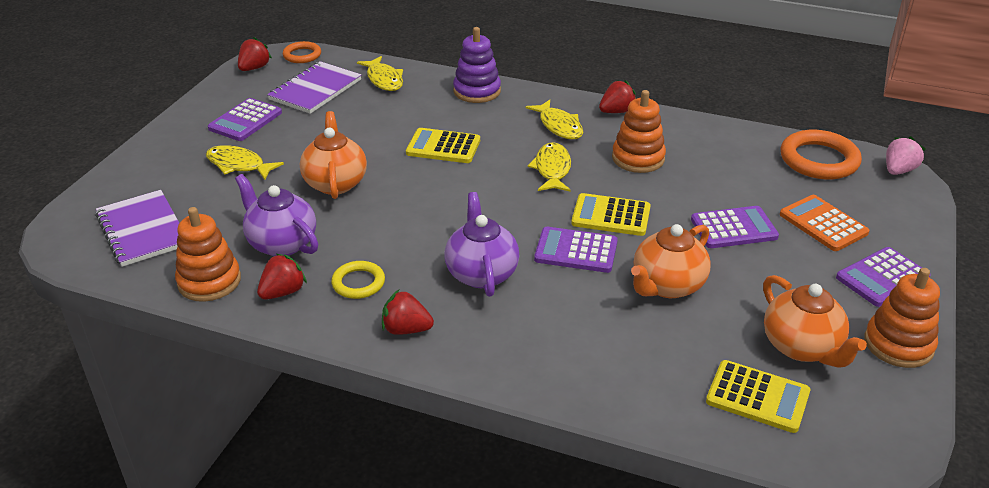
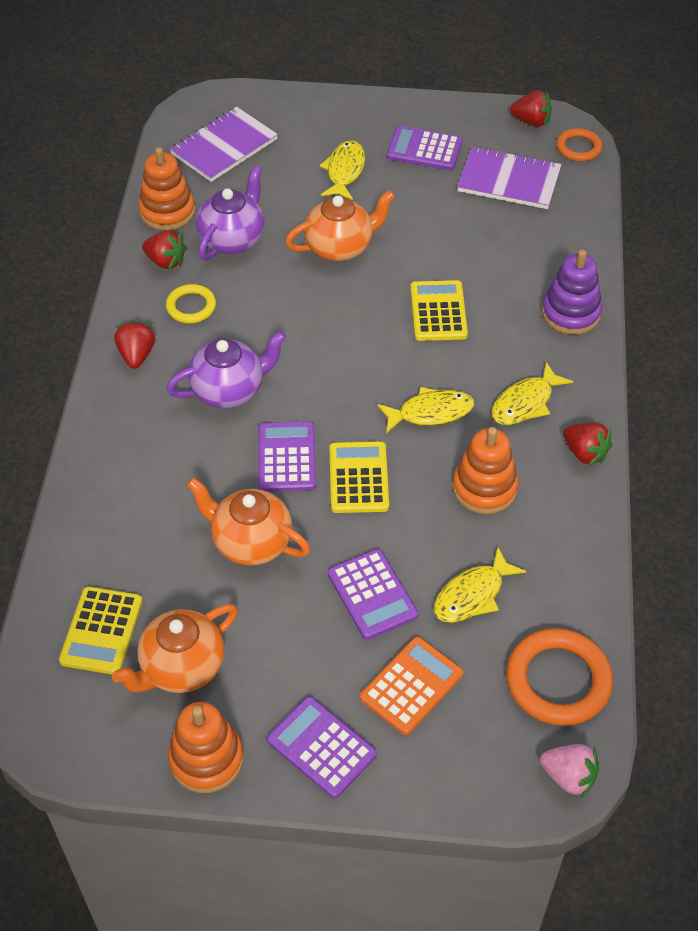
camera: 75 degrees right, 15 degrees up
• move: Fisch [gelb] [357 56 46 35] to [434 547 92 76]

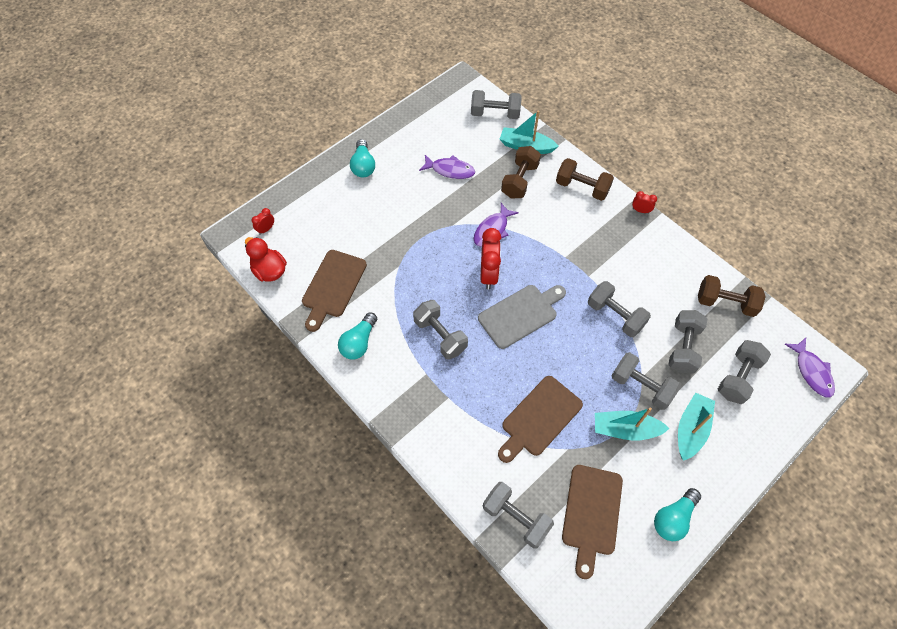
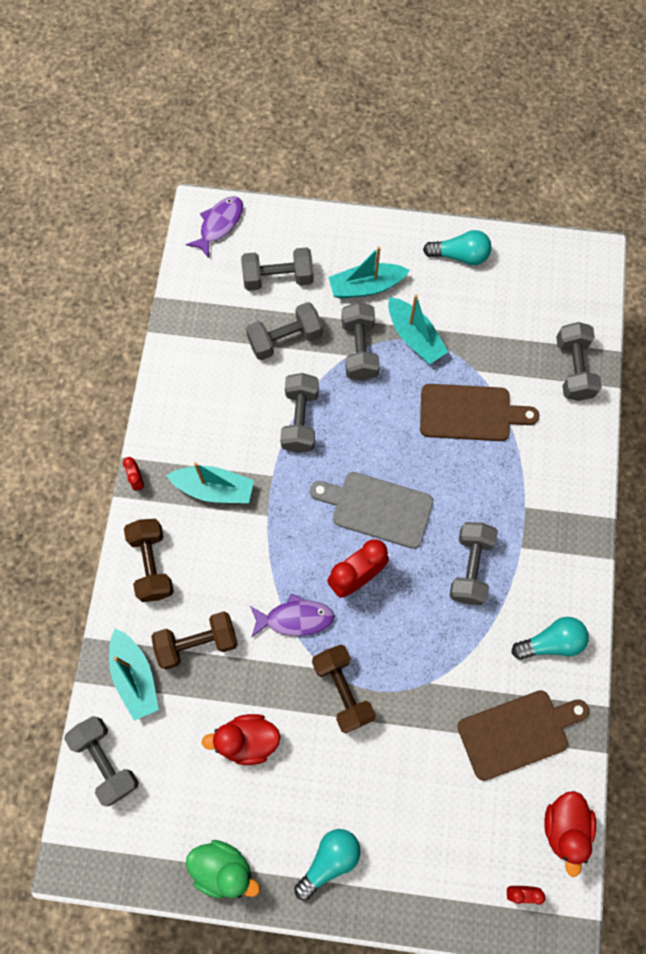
camera: 130 degrees left, 10 degrees up
• replace: Fisch [lila] [419 155 56 24] to Ente [rot] [202 714 78 51]
• move: Hantel [braun] [698 275 68 42] to [312 644 64 90]
• delete: Schneidebrett [braun] [562 465 61 114]
• insert: Boot [türkis] [166 462 88 41]
• insert: Ente [grün] [186 840 74 59]

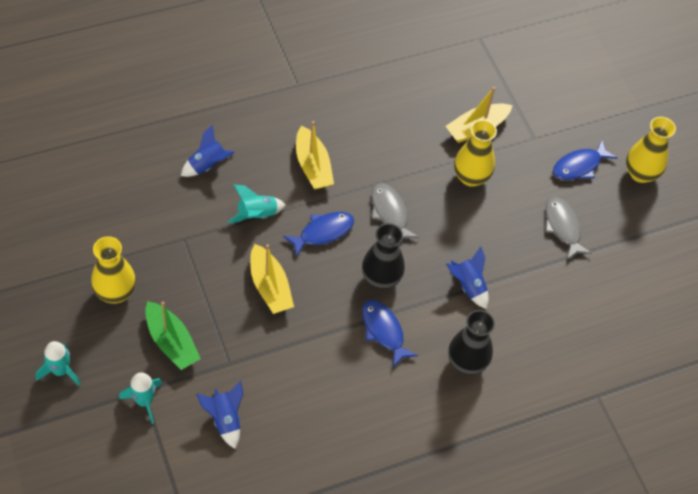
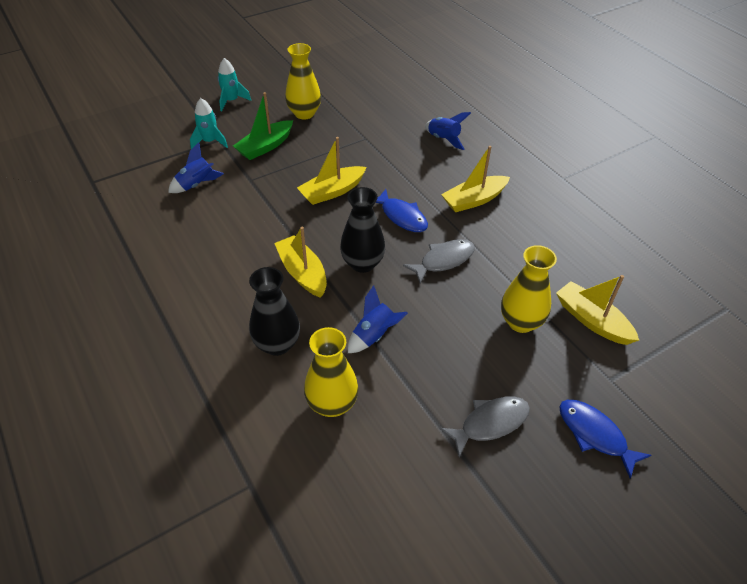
camera: 85 degrees right, 10 degrees down
• move: Vase [gelb] [626 117 50 66] to [304 327 54 90]
• delete: Rakete [türkis] [228 185 58 38]
• replace: Fisch [blau] [362 300 56 68] to Boot [gelb] [274 227 53 71]

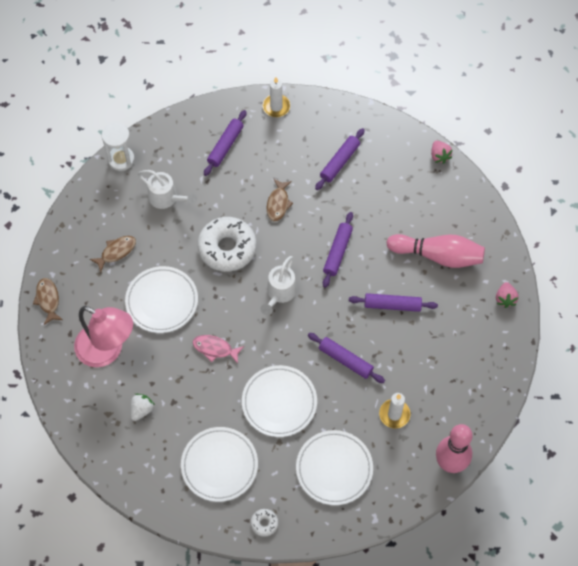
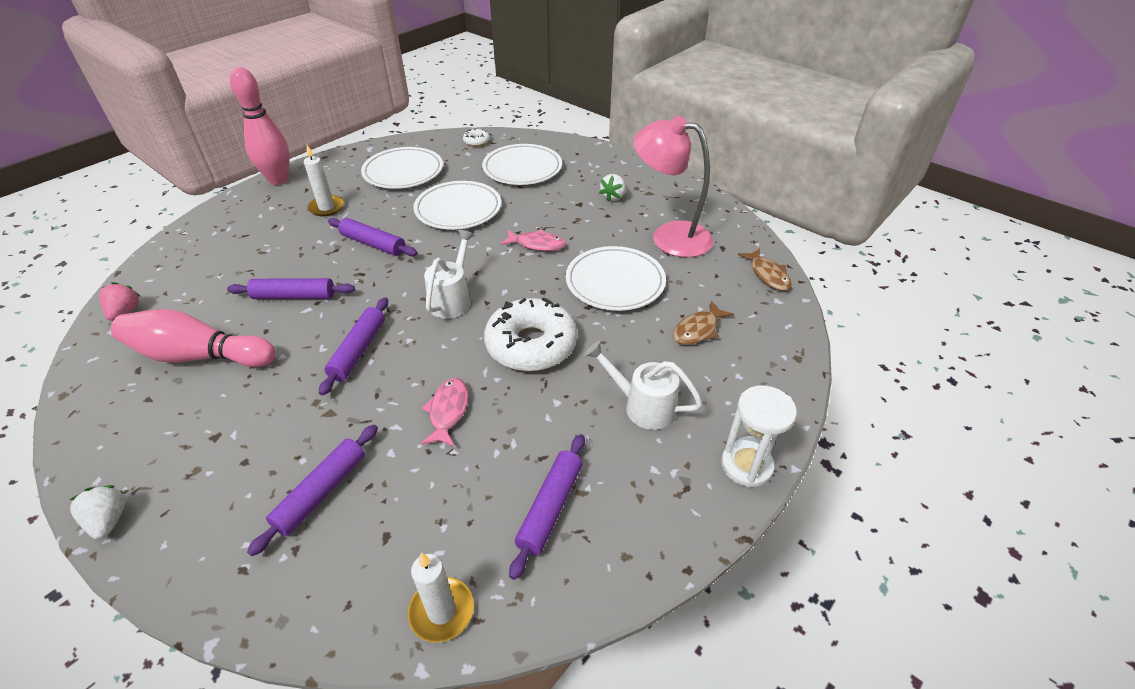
camera: 175 degrees right, 20 degrees down
• recolor: Erdbeere [rosa] [431 141 21 23] to Erdbeere [weiß] [70 485 56 55]
• recolor: Fisch [braun] [267 178 26 43] to Fisch [rosa] [421 378 48 69]

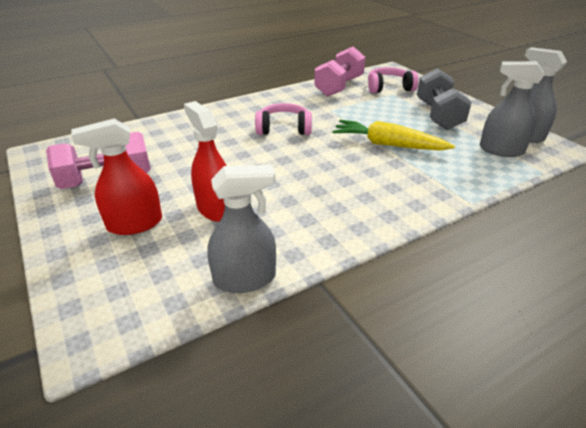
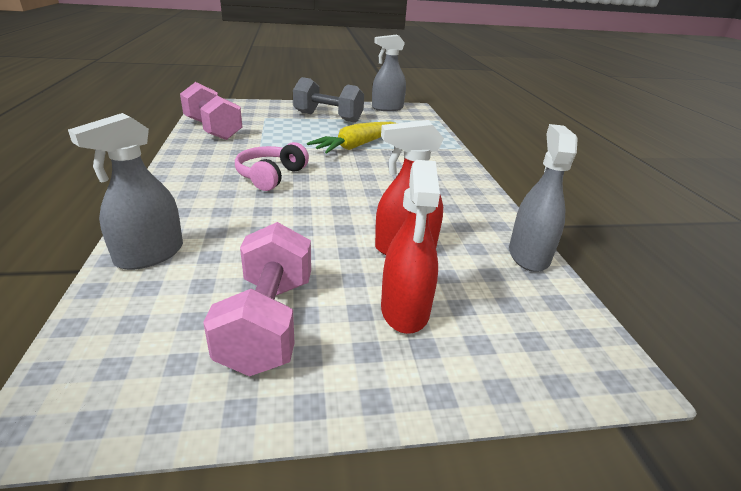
camera: 70 degrees left, 5 degrees down
• move: Sprühflasche [grau] [480 61 65 96] to [68 113 115 157]
• delete: Kopfhörer [rosa] [368 67 51 26]

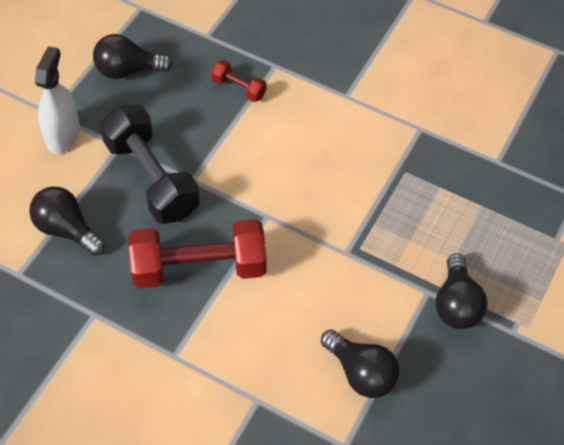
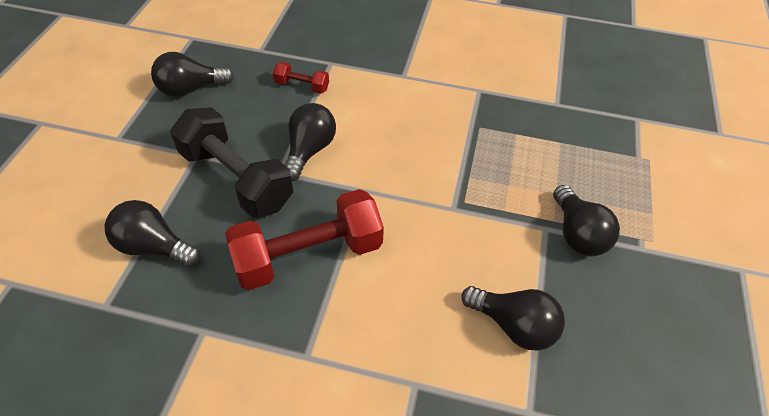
camera: 15 degrees left, 5 degrees down
• delete: Sprühflasche [weiß] [35 46 45 107]
• insert: Glühbirne [schwarz] [285 103 51 78]

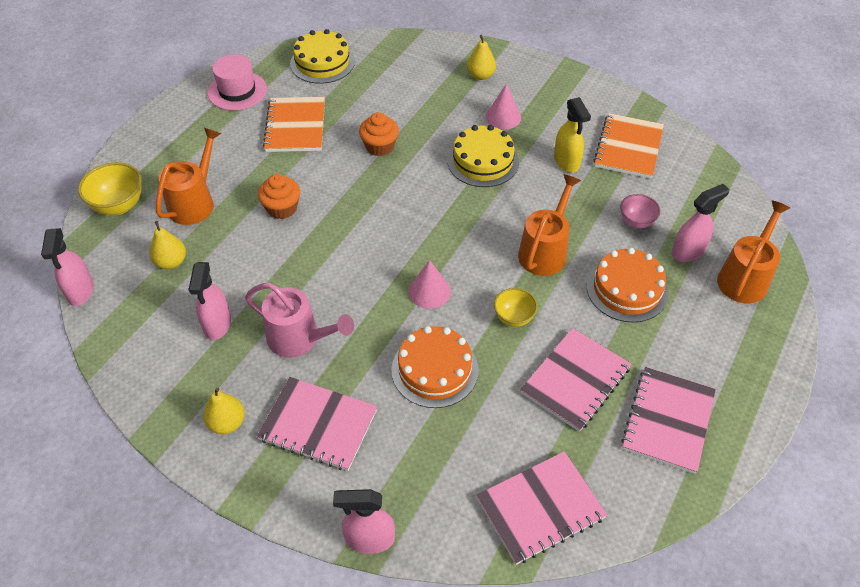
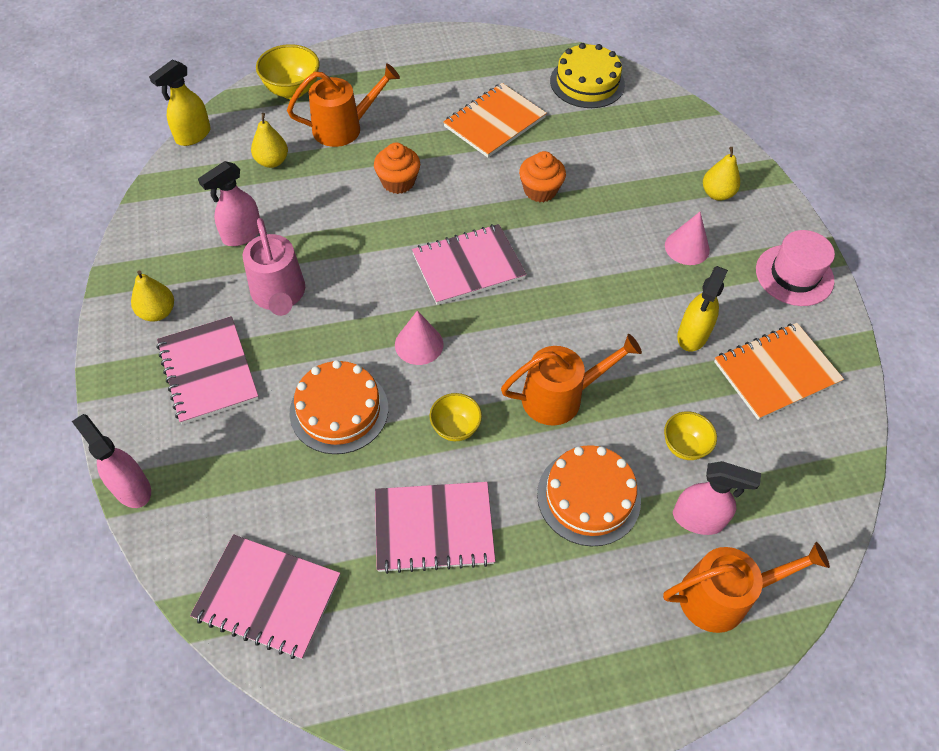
camera: 45 degrees right, 5 degrees up
• move: Hut [rosa] [208 54 59 57] to [756 230 79 76]
• delete: Kuchen [gelb] [447 125 72 62]
• recolor: Schüssel [rosa] [620 194 41 34] to Schüssel [gelb] [664 411 53 49]
• recolor: Sprühflasche [rosa] [41 228 53 78] to Sprühflasche [gelb] [149 60 62 86]
• move: Notizbuch [rosa] [621 367 95 107] to [412 224 115 81]

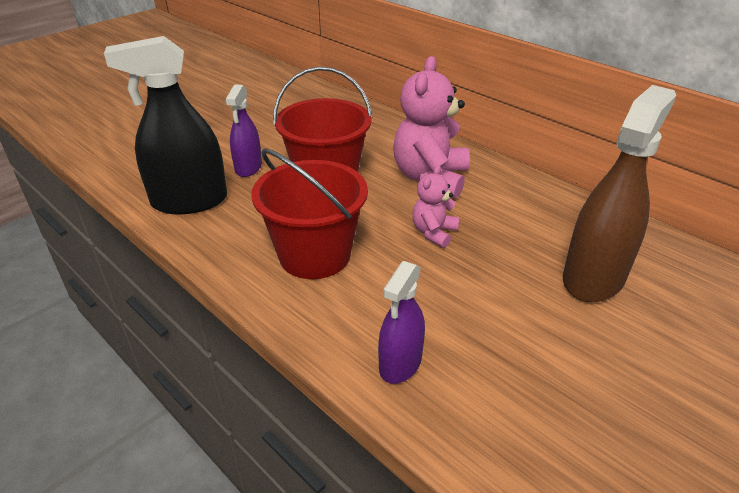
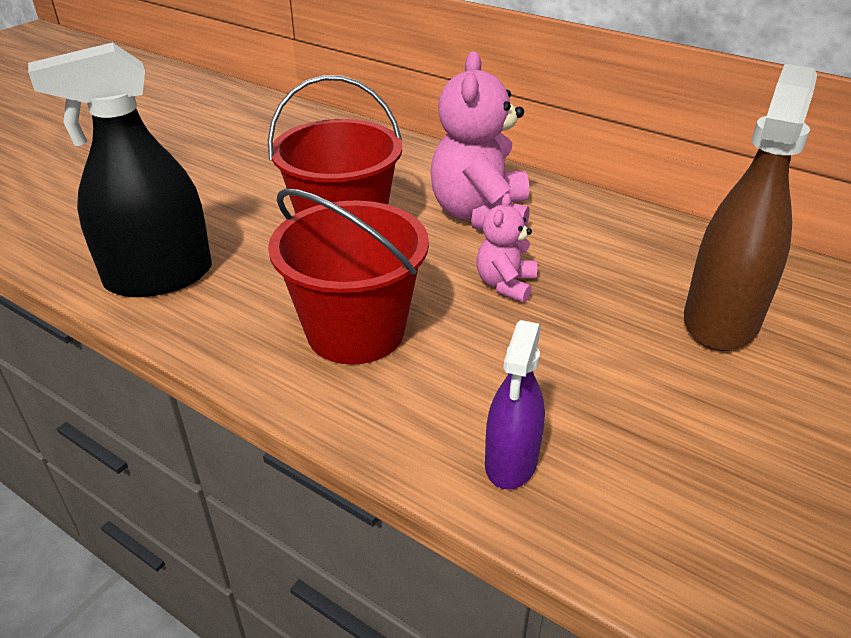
camera: 10 degrees left, 0 degrees up
• delete: Sprühflasche [lila] [225 84 37 93]

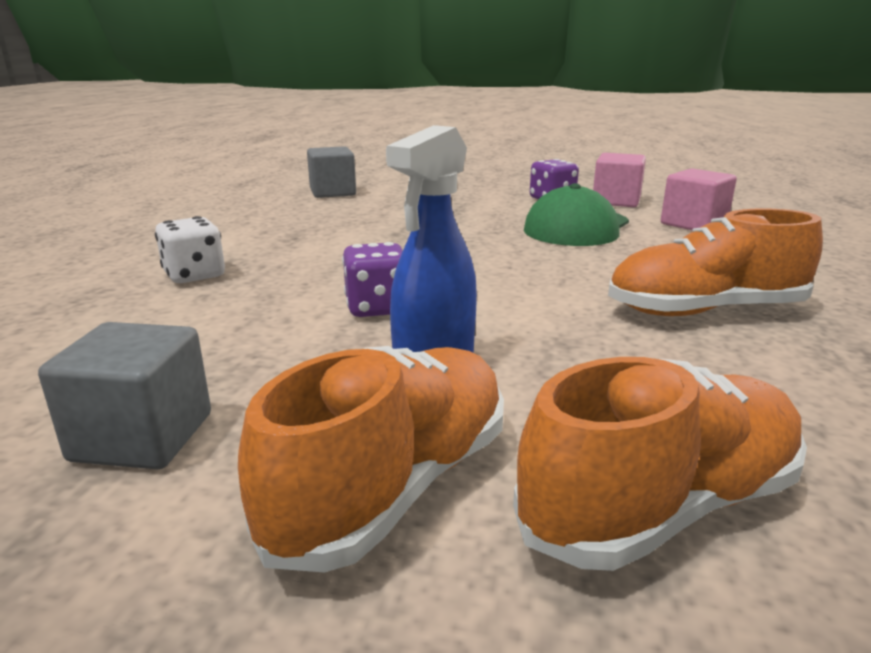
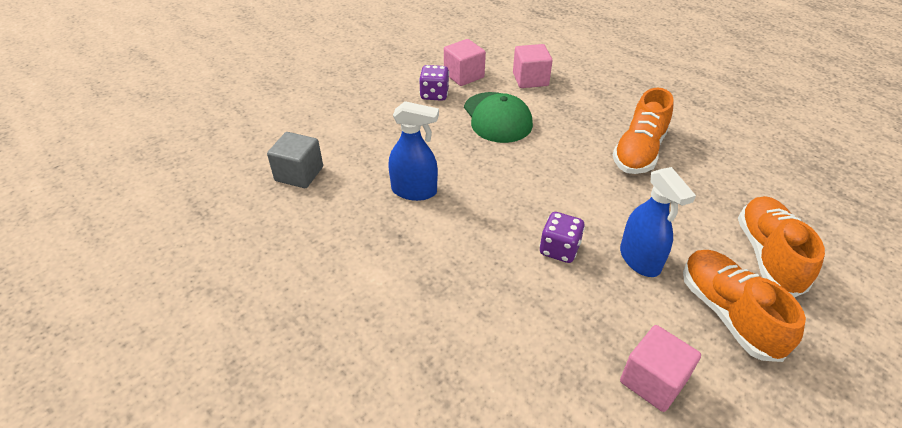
camera: 55 degrees left, 20 degrees up
• delete: Spielwürfel [weiß] [155 216 70 67]
• recolor: Kubus [grau] [38 322 173 147] to Kubus [rosa] [620 325 81 87]
• insert: Sprühflasche [blau] [388 101 51 100]

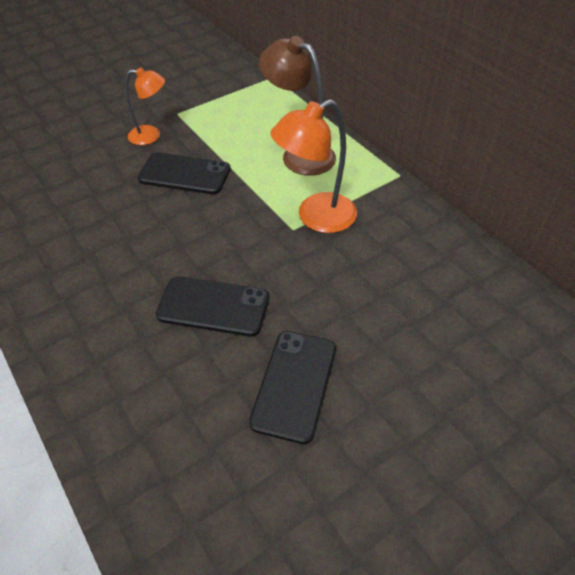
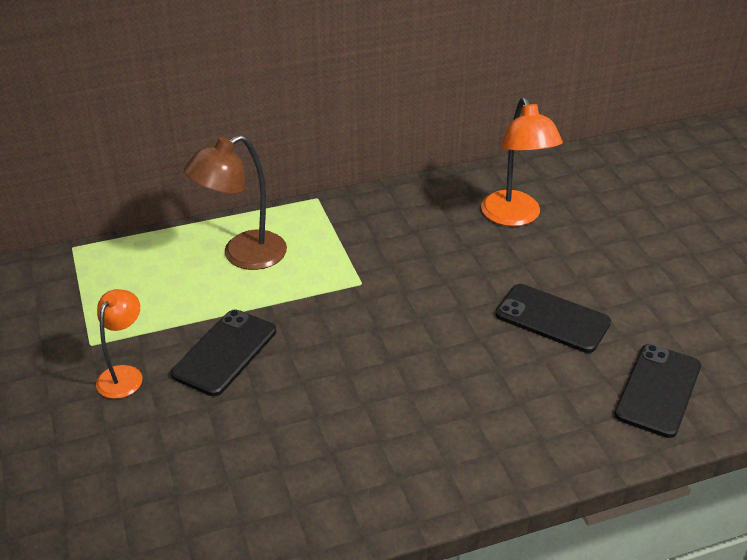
camera: 75 degrees left, 10 degrees down
• move: Lampe [orange] [271 99 86 134] to [481 97 82 129]
• move: Handy [schwarz] [156 276 113 60] to [614 344 87 94]

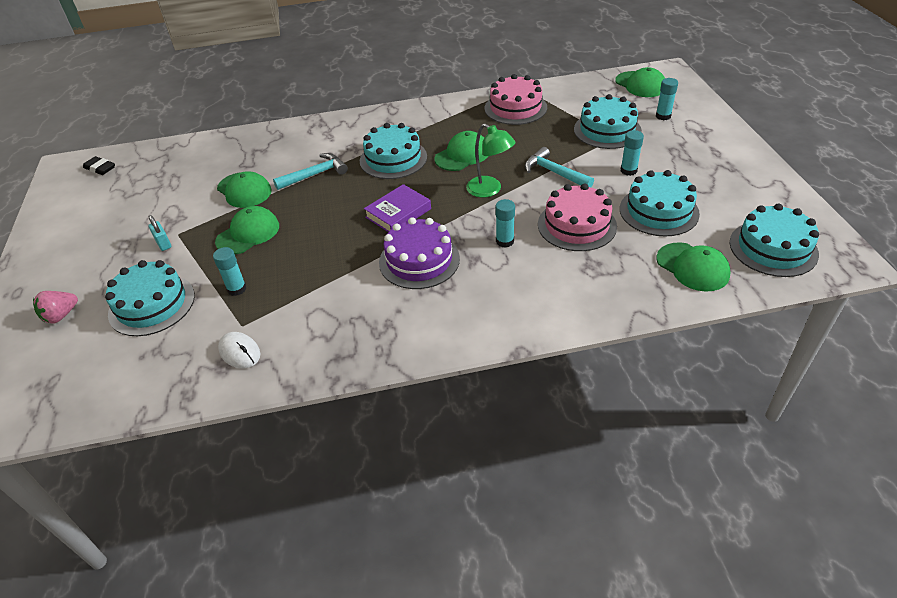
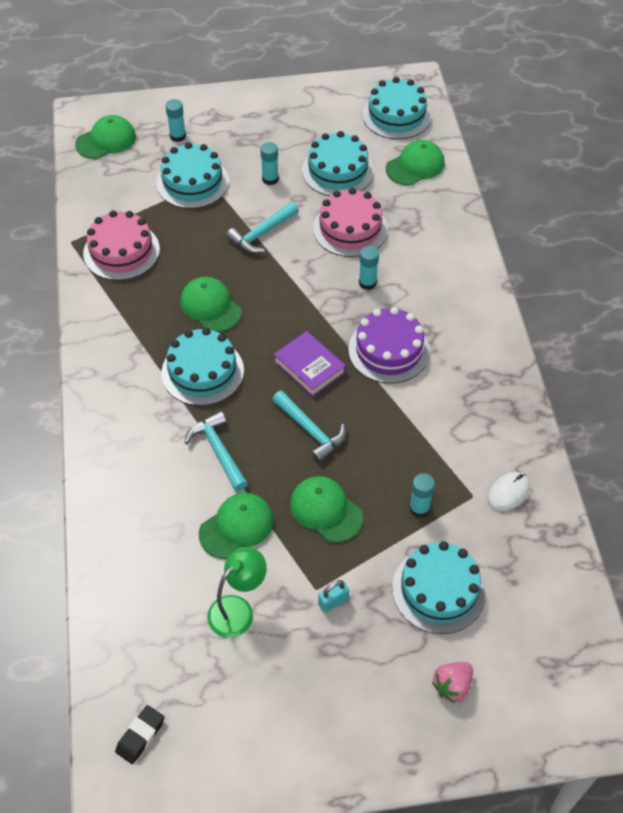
camera: 90 degrees left, 10 degrees up
• move: Lampe [grün] [466 124 50 73] to [207 547 60 91]
• rotate: Erdbeere [rosa] [33 291 45 33] = [432 662 41 41] 90 degrees clockwise
• insert: Hammer [türkis] [272 390 74 73]

